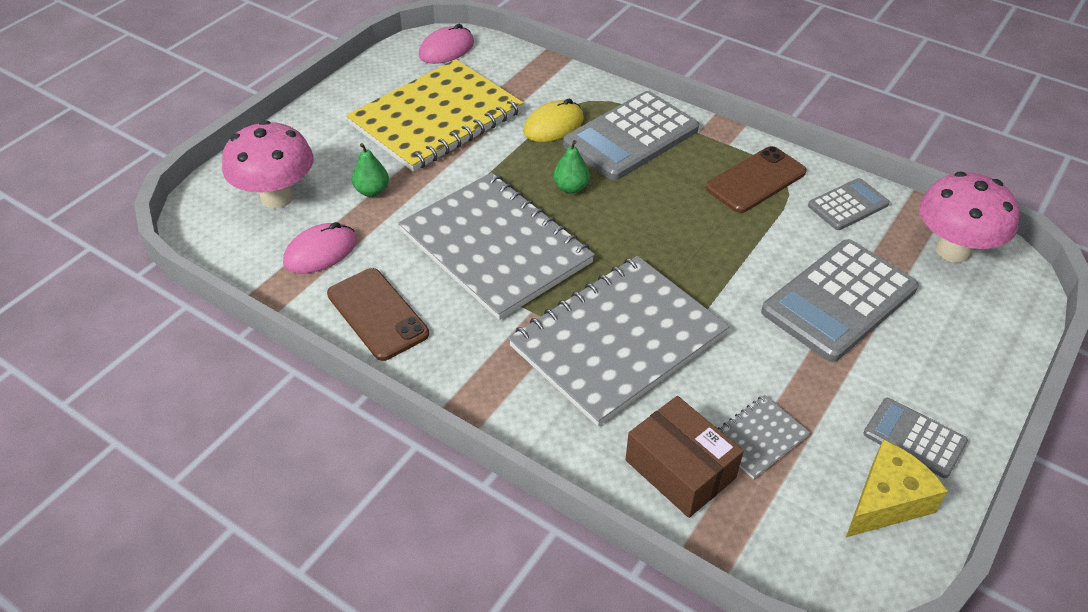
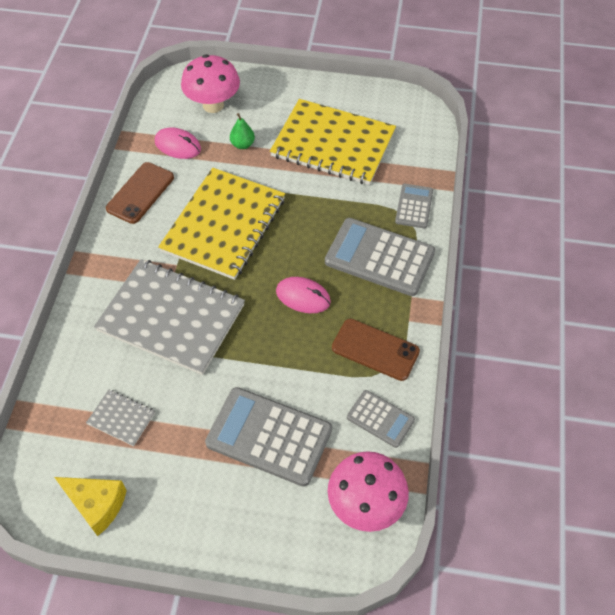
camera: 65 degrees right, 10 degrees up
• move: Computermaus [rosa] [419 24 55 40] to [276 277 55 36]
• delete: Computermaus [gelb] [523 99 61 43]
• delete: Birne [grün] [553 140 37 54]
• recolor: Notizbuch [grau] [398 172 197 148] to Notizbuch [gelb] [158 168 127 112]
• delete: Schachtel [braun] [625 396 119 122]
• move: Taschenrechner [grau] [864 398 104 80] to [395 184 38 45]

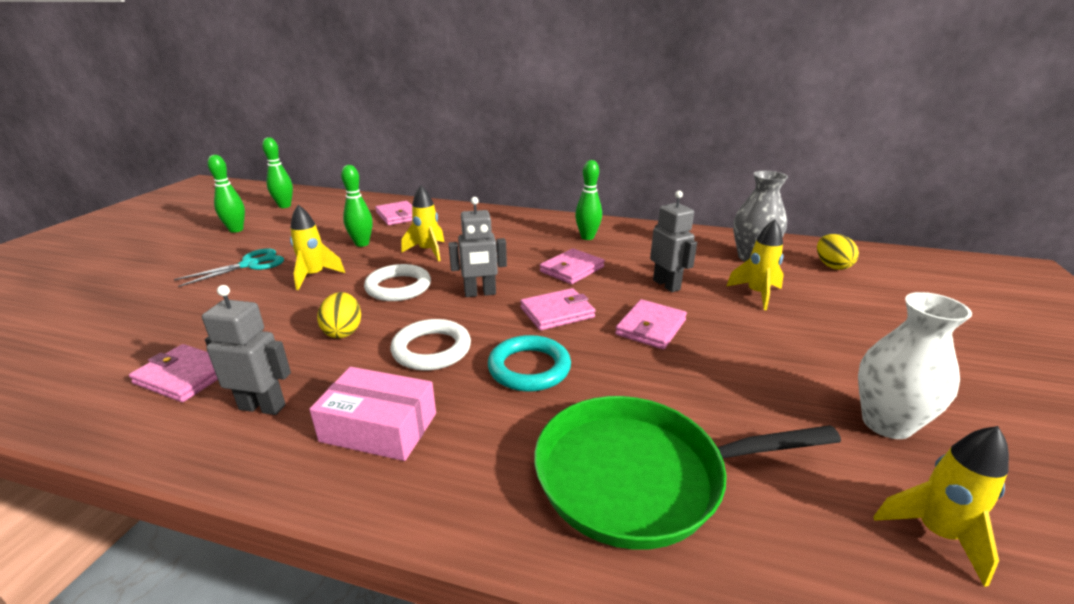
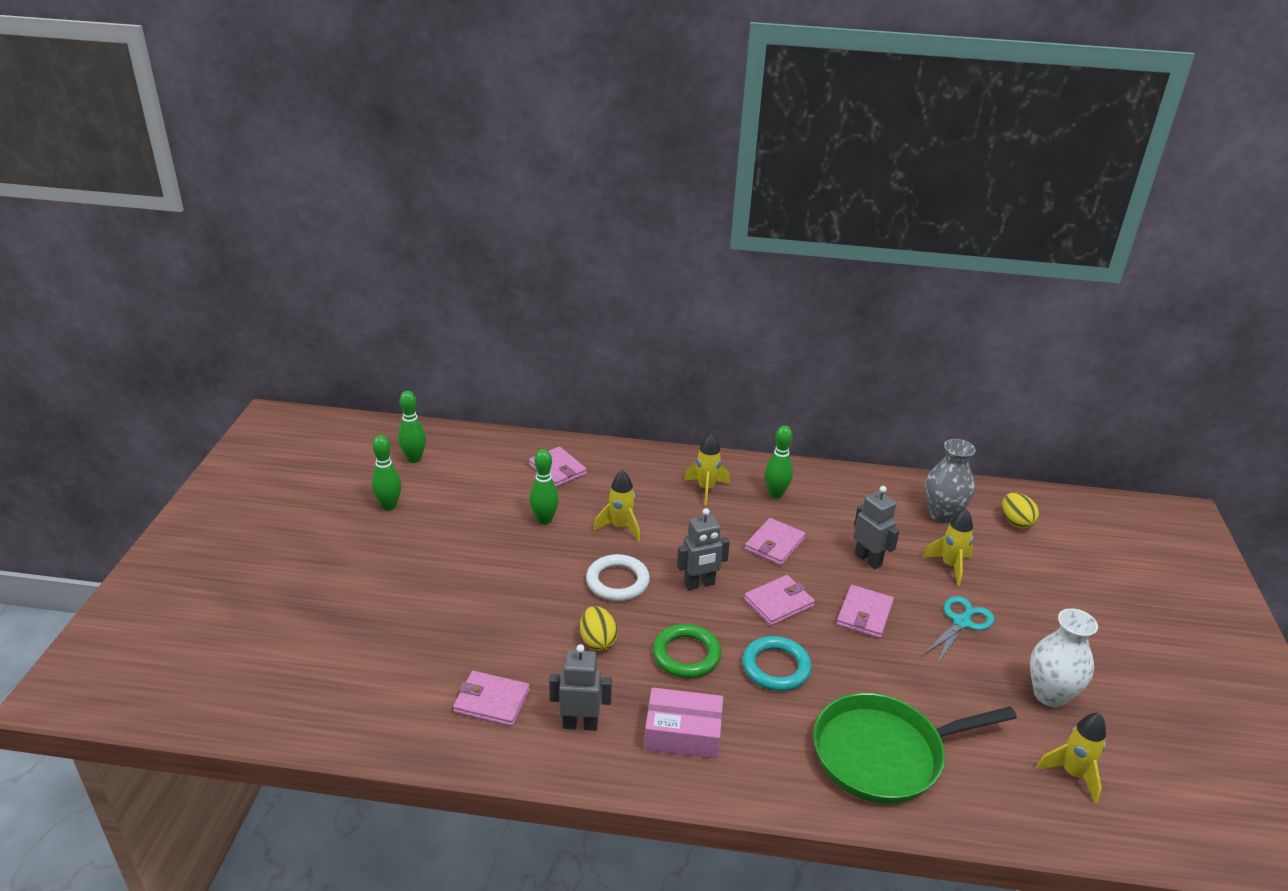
camera: 10 degrees left, 5 degrees up
• move: Rakete [gelb] [290 205 55 85] to [684 433 46 73]
• move: Schere [türkis] [174 249 110 38] to [922 596 72 69]
• recolor: Ring [weiß] [391 319 80 52] to Ring [grün] [653 624 68 54]

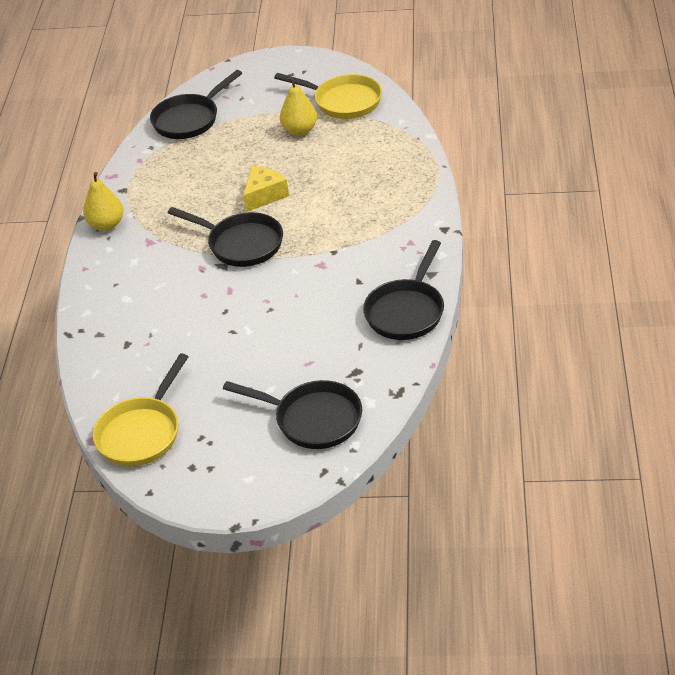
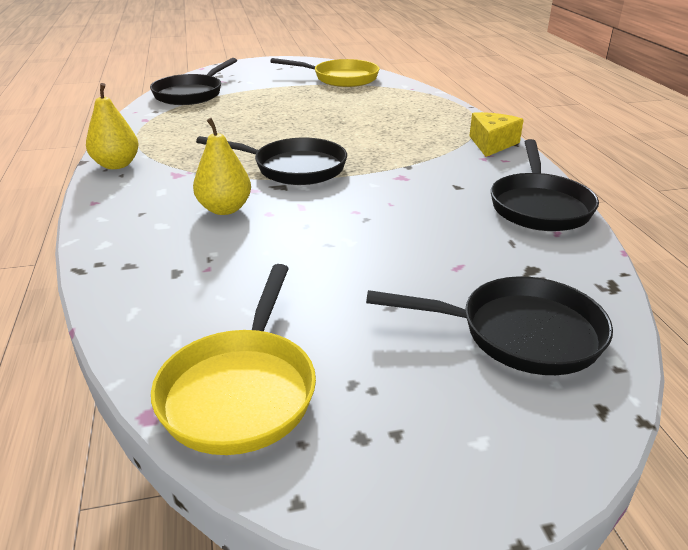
camera: 20 degrees left, 10 degrees down
• move: Birne [gelb] [280 77 37 59] to [193 118 58 97]
• move: Käse [gelb] [243 166 46 46] to [469 112 55 45]

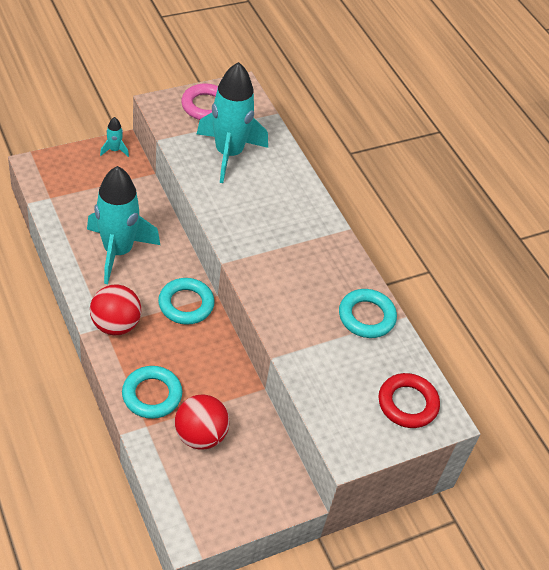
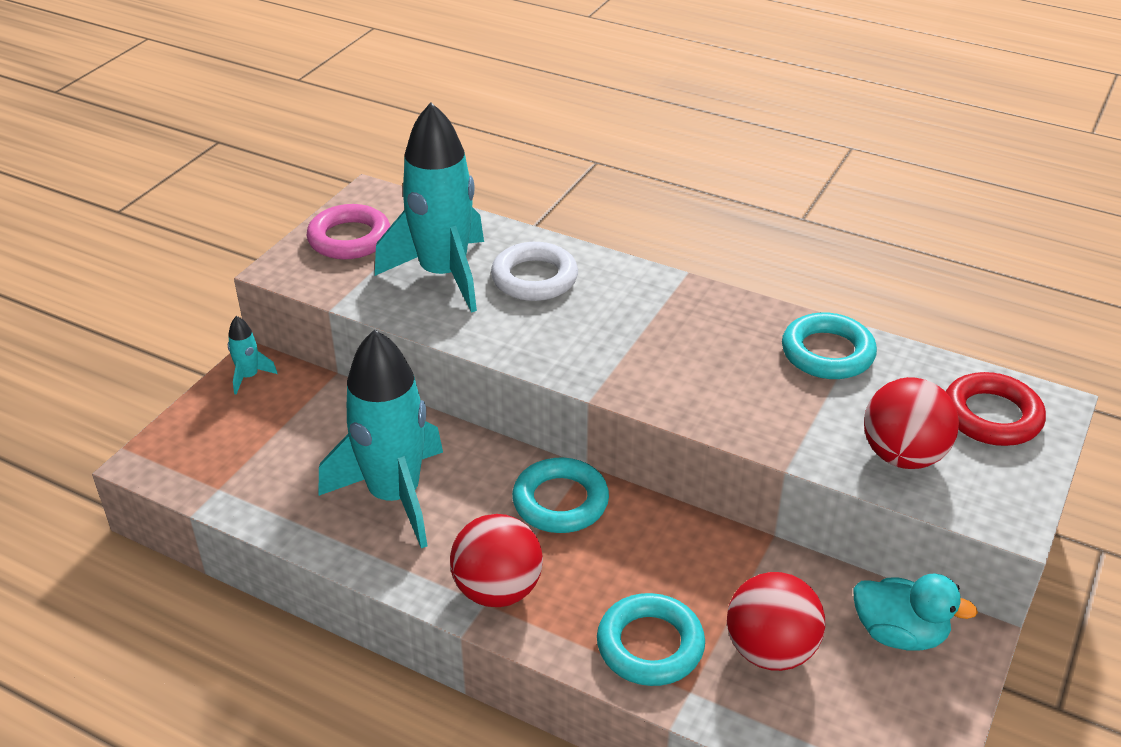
camera: 30 degrees left, 10 degrees down
• insert: Ring [weiß] [491 242 87 59]
• insert: Ball [rot] [864 377 95 92]
• insert: Ente [türkis] [853 573 125 78]

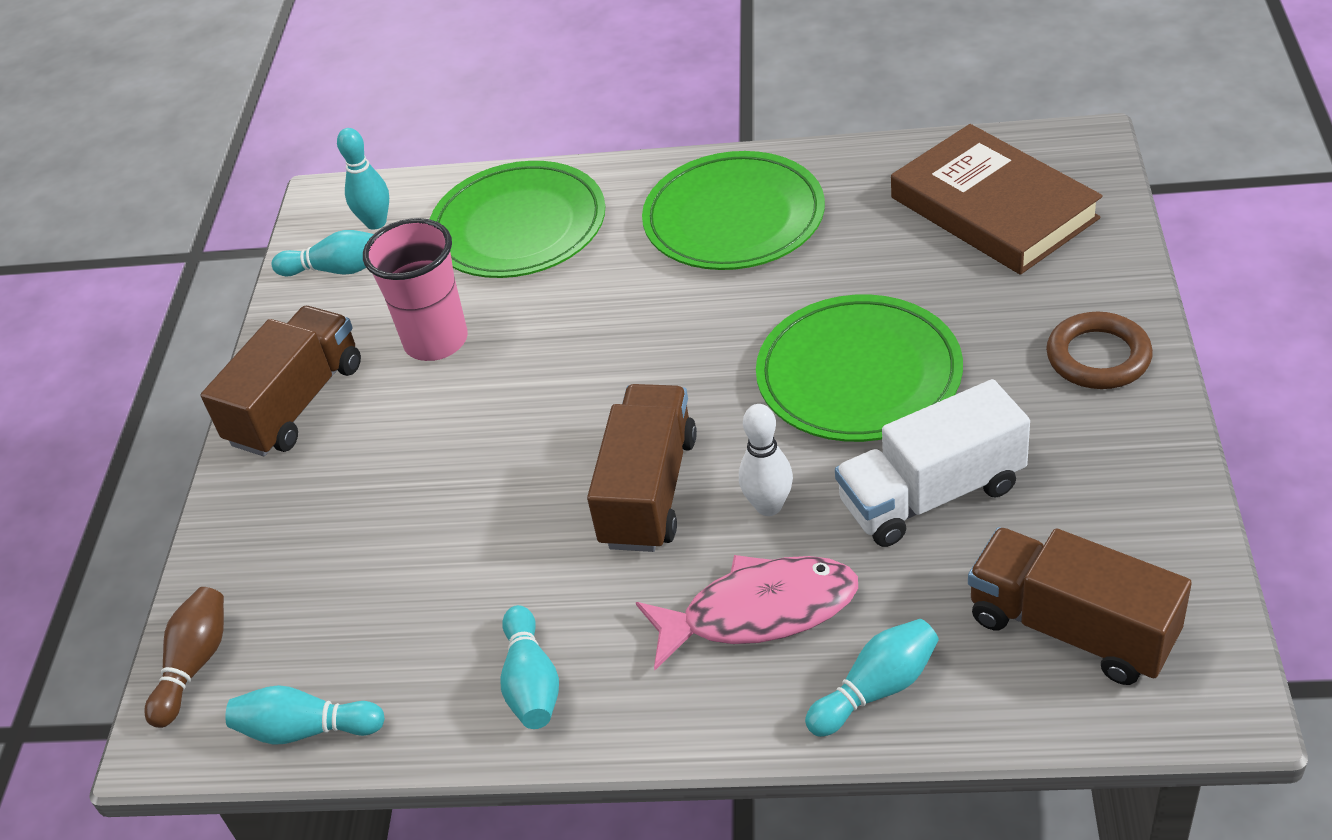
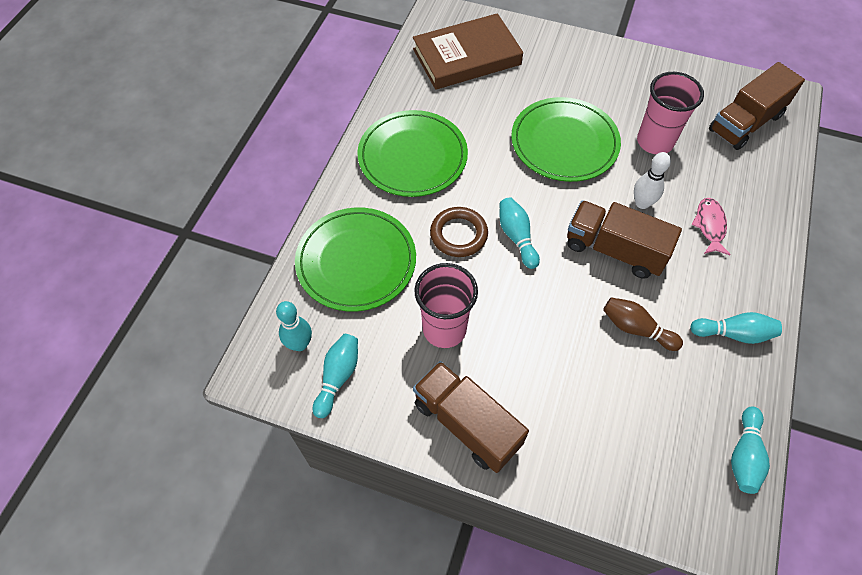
camera: 80 degrees left, 15 degrees up
• move: Ring [braun] [1046 312 107 77] to [430 207 58 50]
• replace: Lastwagen [weiß] [835 379 195 168] to Becher [rosa] [637 72 67 82]
• resize: Fisch [rosa] [636 555 222 115] = [691 198 40 57] x0.61
• move: Bowlingkegel [braun] [144 587 80 141] to [603 297 80 54]
• move: Bowlingkegel [türkis] [805 619 134 118] to [500 197 40 72]

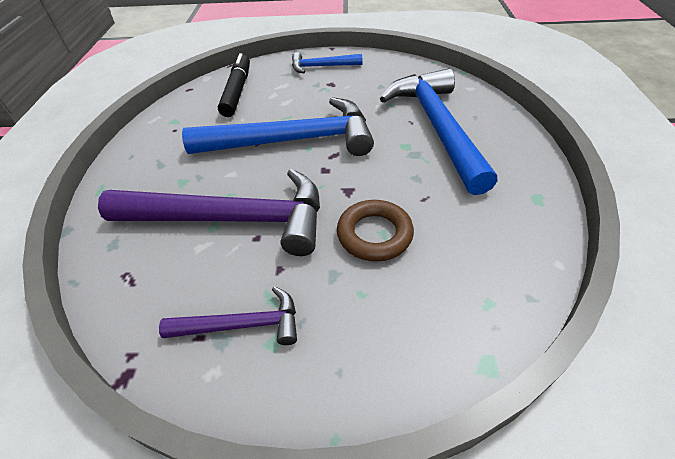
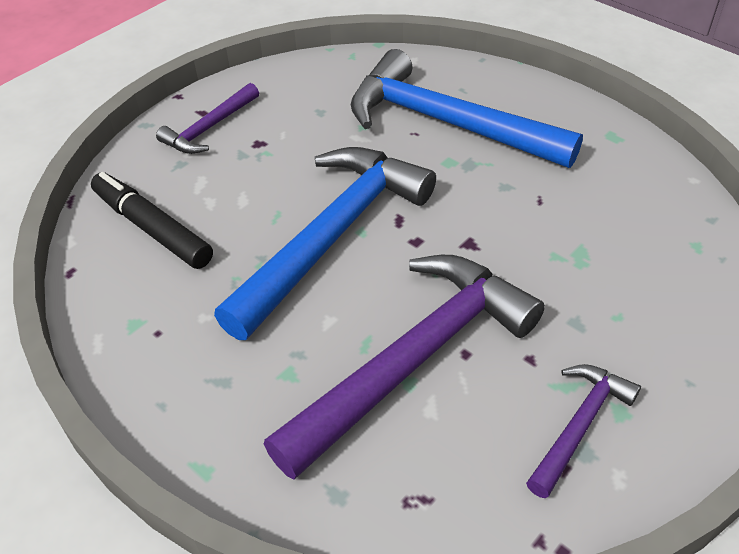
camera: 50 degrees left, 0 degrees up
• recolor: Hammer [blau] [292 52 70 21] to Hammer [lila] [156 83 103 71]
• delete: Ring [braun] [337 200 77 62]

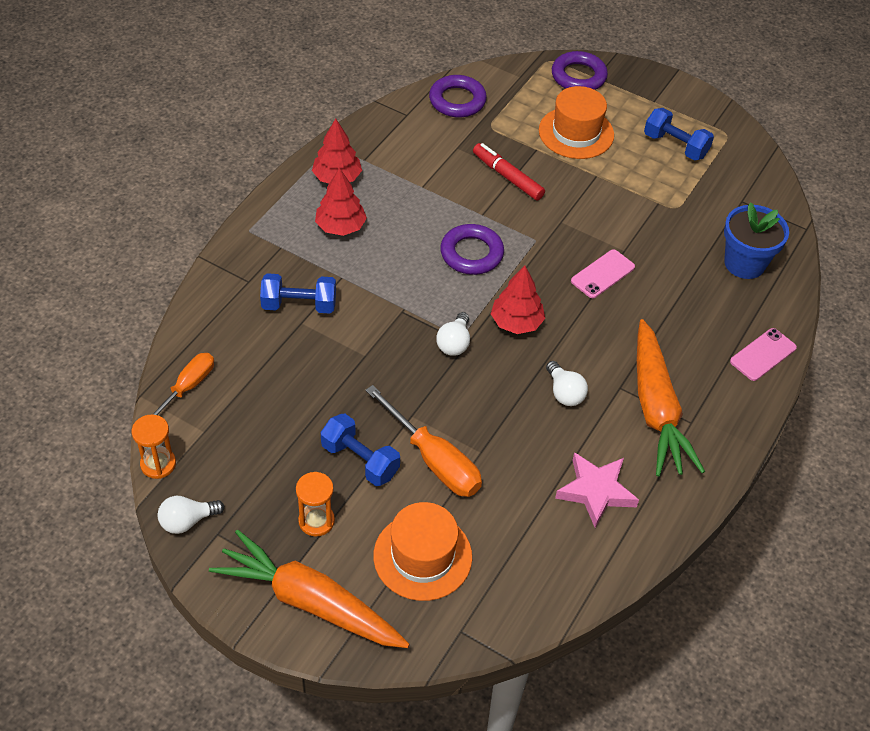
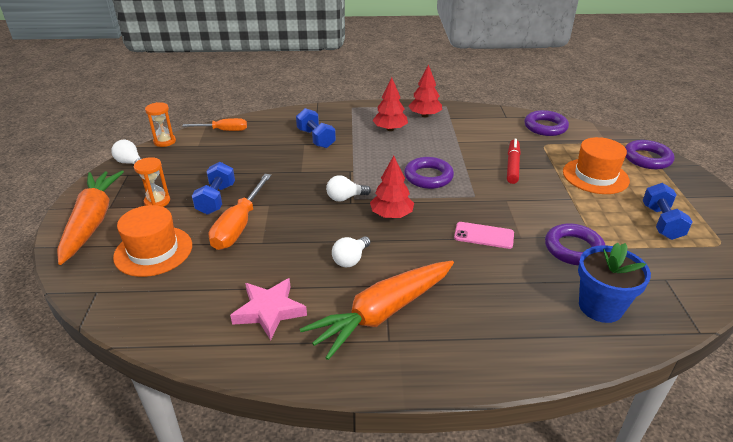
camera: 60 degrees right, 15 degrees down
• delete: Handy [rosa] [730 328 67 53]
• insert: Ring [lila] [545 224 60 42]

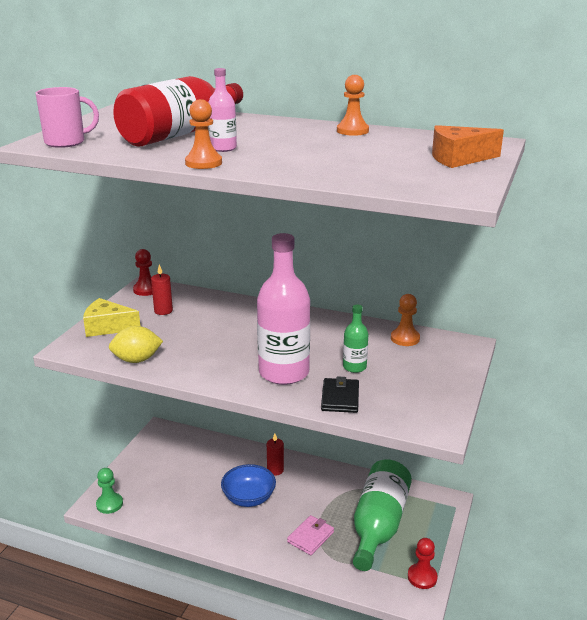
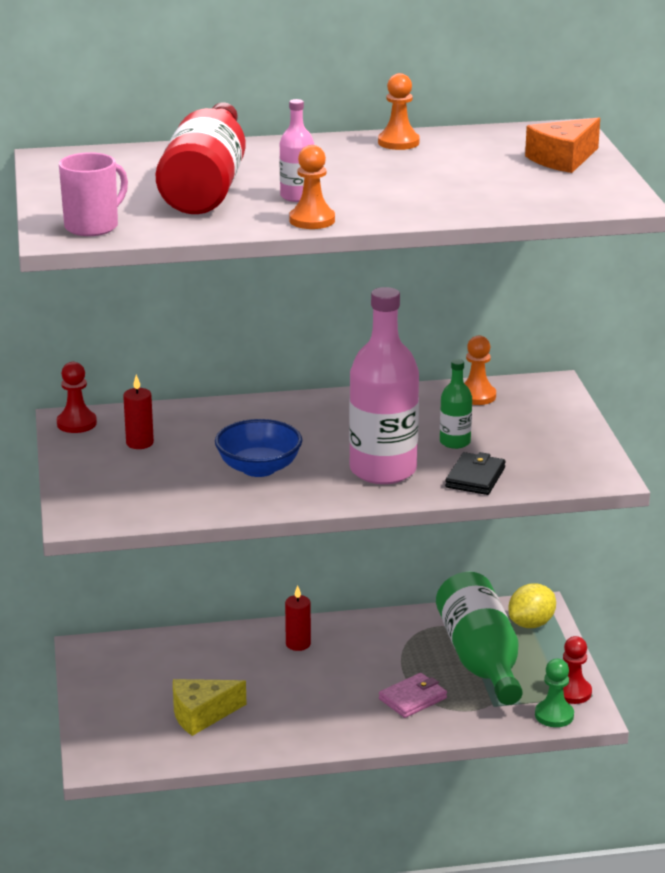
camera: 30 degrees left, 0 degrees up
• move: Käse [gelb] [83 298 57 39] to [173 679 73 57]
• move: Zitrone [gelb] [109 326 54 37] to [508 584 48 44]
• rotate: Geldbörse [schwarz] [321 376 38 37] = [445 452 61 43] 45 degrees clockwise
• move: Schüssel [blau] [221 464 55 43] to [215 419 87 58]
• move: Bauer [grün] [96 468 27 46] to [535 659 39 68]
• rotate: Geldbörse [rosa] [287 515 47 40] = [379 673 68 45] 45 degrees clockwise

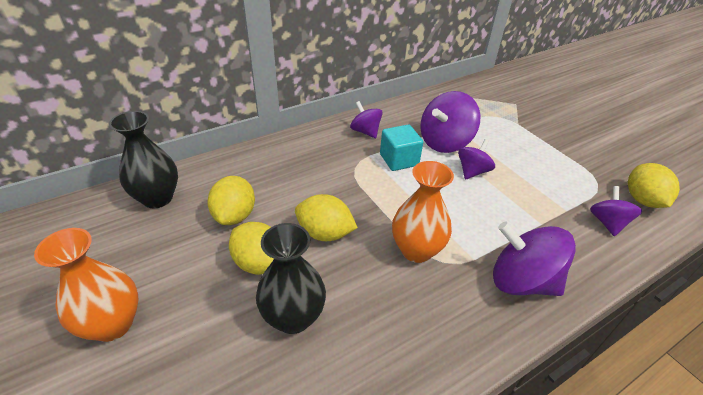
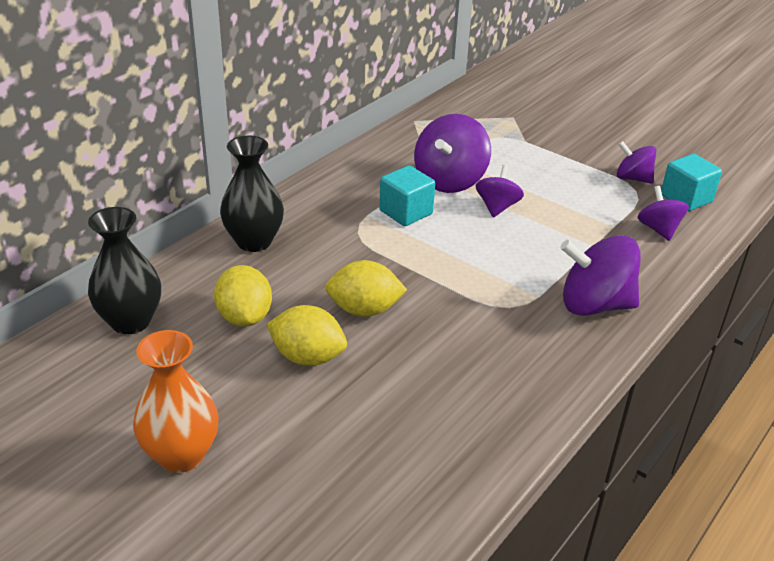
camera: 20 degrees left, 5 degrees down
• move: Kreisel [lila] [350 101 33 37] to [617 141 39 43]
• delete: Vase [orange] [392 161 62 102]
• replace: Zitrone [gelb] [628 163 52 45] to Kubus [türkis] [661 154 61 57]
• move: Vase [schwarz] [256 223 70 111] to [220 136 64 116]

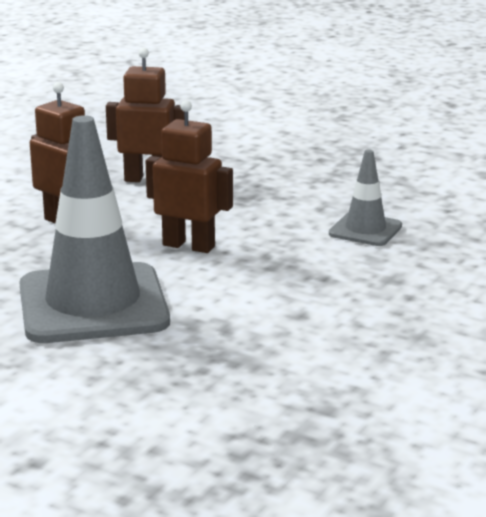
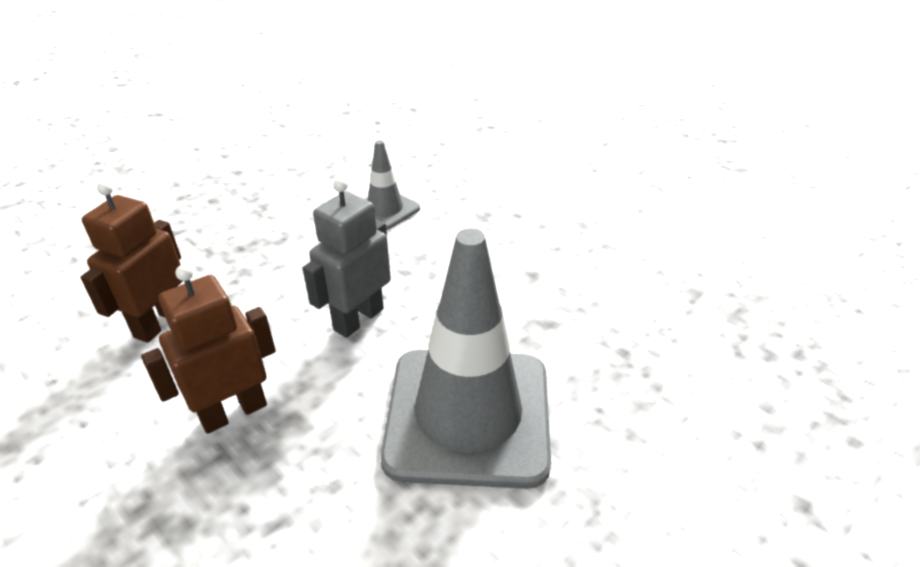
camera: 75 degrees left, 15 degrees up
• recolor: Roboter [braun] [146 100 87 153] to Roboter [grau] [303 178 88 160]

